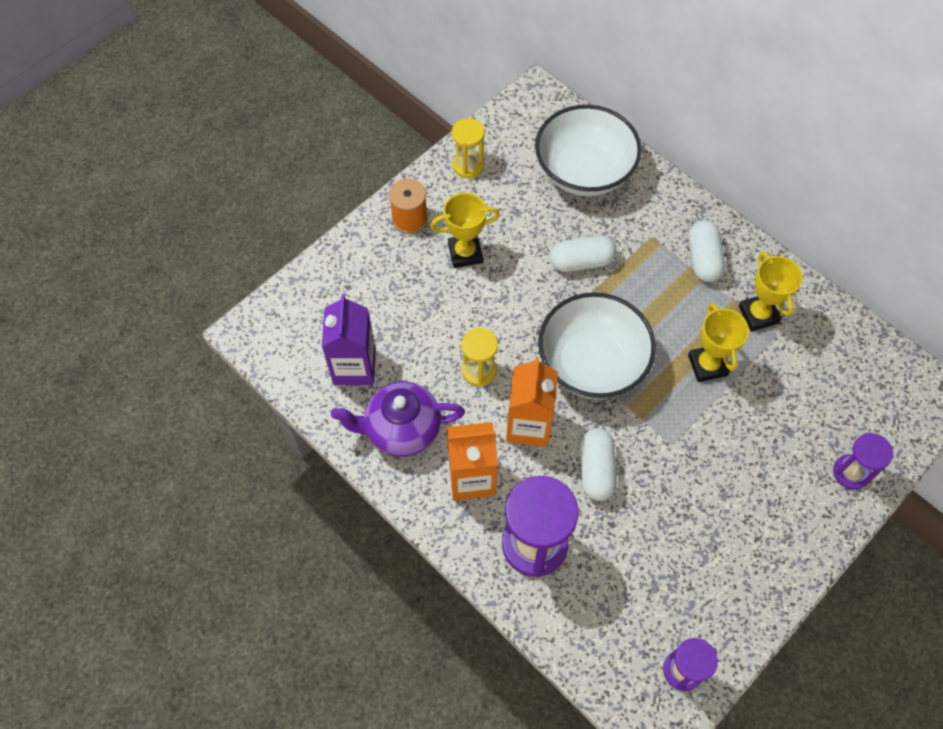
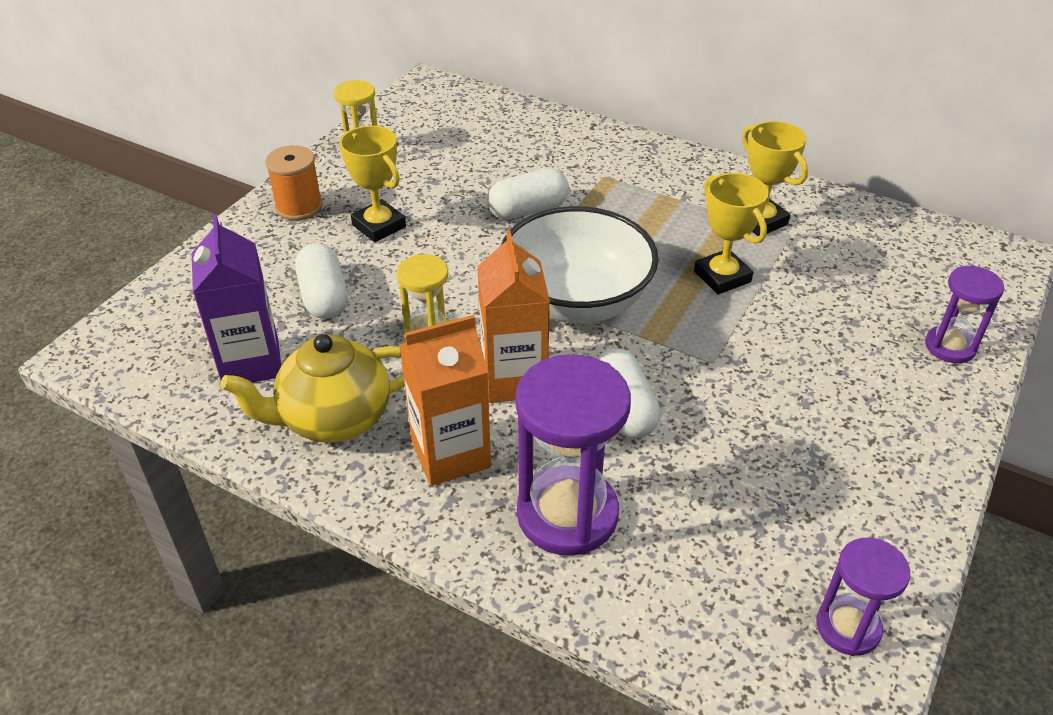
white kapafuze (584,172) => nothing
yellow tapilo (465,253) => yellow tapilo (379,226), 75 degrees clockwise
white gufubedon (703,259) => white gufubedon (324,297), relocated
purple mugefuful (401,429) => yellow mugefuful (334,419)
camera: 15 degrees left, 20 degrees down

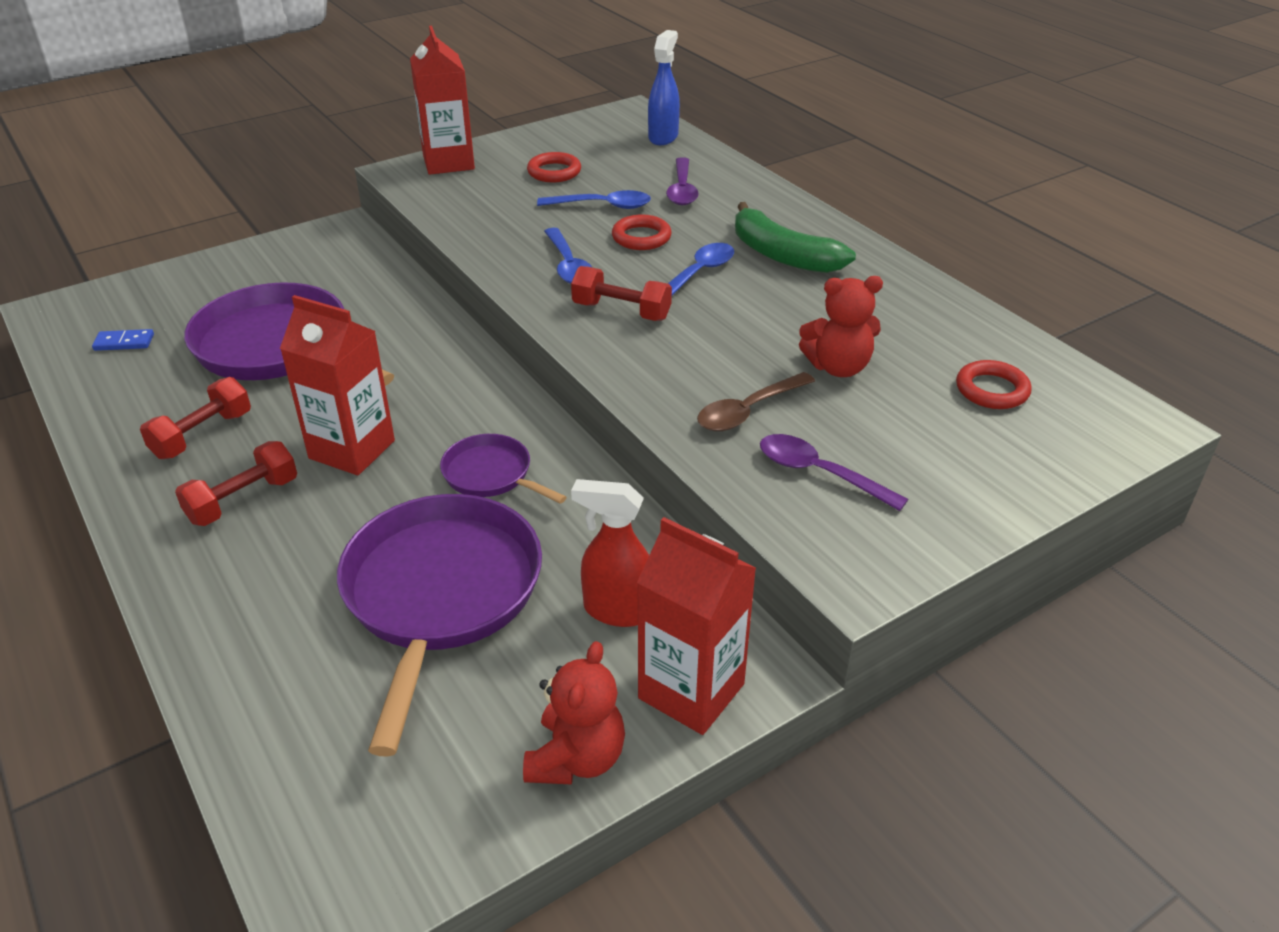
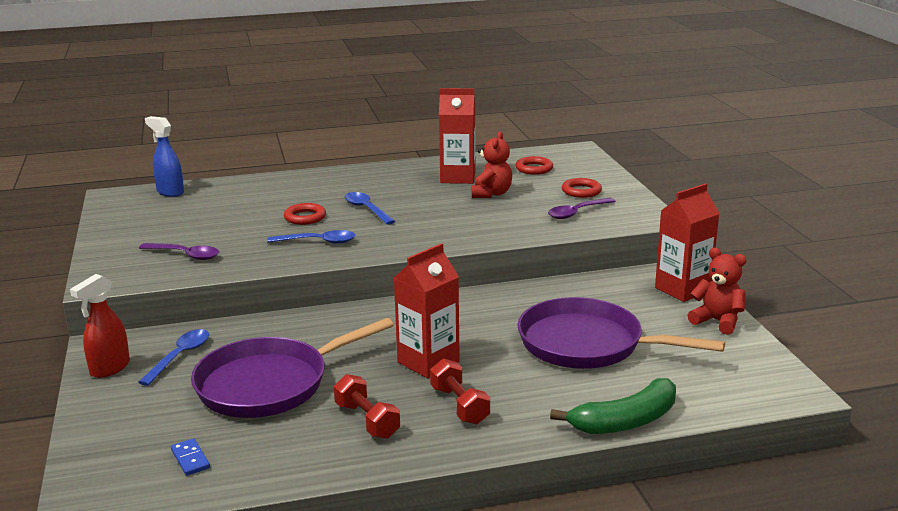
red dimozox (448,162) => red dimozox (458,177), relocated
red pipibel (554,172) => red pipibel (581,191), relocated
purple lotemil (682,190) => purple lotemil (185,255), relocated
blue lotemil (602,206) => blue lotemil (180,356), relocated
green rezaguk (782,255) => green rezaguk (625,421), relocated
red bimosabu (621,311) => nothing
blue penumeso (124,342) => blue penumeso (190,459), 45 degrees counterclockwise
brown lotemil (748,411) => nothing
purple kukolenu (491,474) => nothing
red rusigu (617,610) => red rusigu (109,368), relocated
camera: 70 degrees left, 15 degrees down

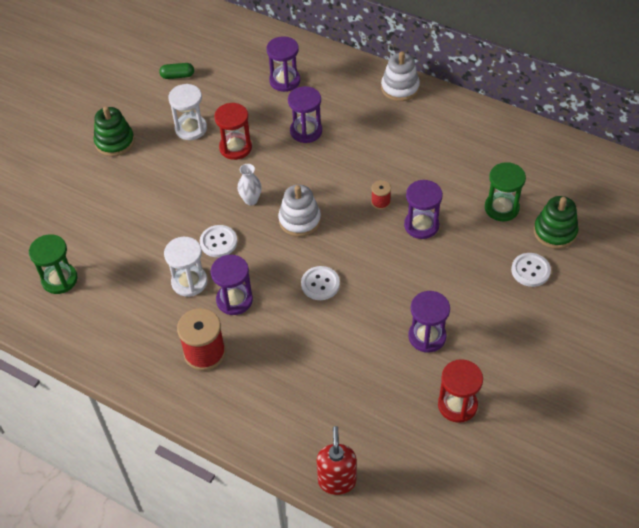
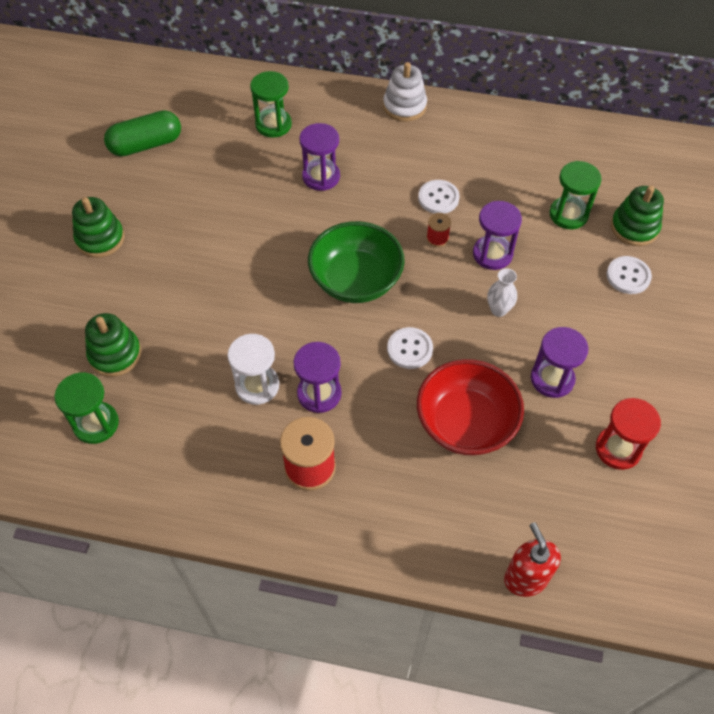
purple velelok (285,81) => green velelok (273,125)
green gufubedon (177,76) => green gufubedon (146,145), x1.85
white velelok (191,128) => nothing
red velelok (235,147) => nothing
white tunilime (251,200) => white tunilime (498,310), relocated
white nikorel (299,220) => green kapafuze (356,280)
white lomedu (218,242) => white lomedu (438,198), relocated
nothing => green nikorel (115,354)
nothing => red kapafuze (465,423)
camera: 20 degrees left, 5 degrees up

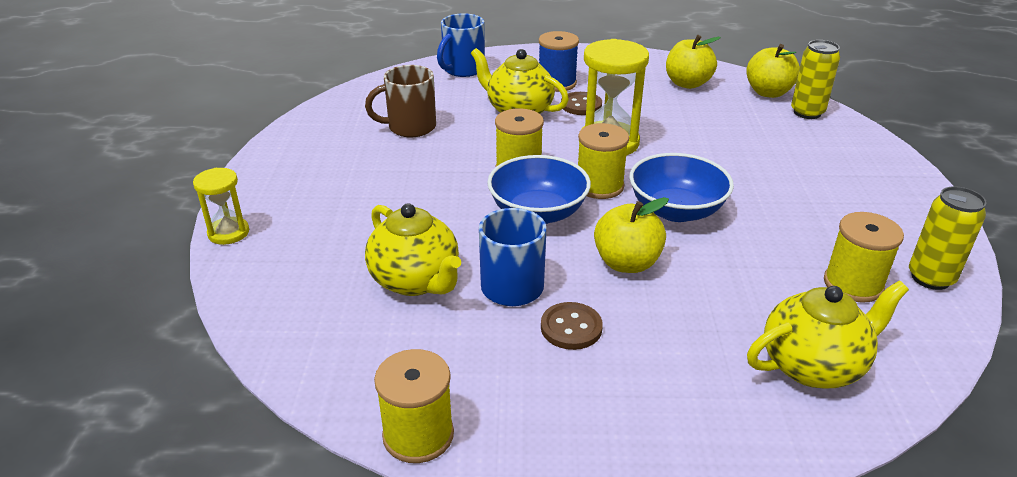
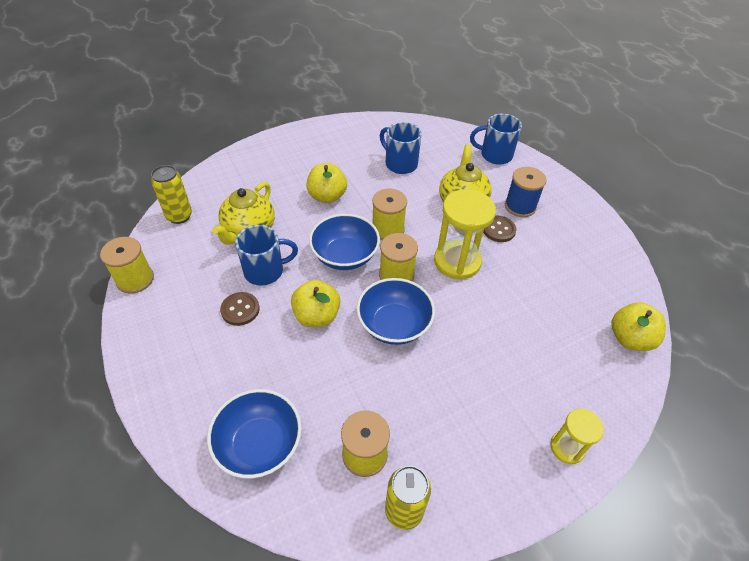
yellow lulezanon (687,83) => yellow lulezanon (327,196), relocated
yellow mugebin (807,112) => yellow mugebin (179,216), relocated
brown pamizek (410,127) => blue pamizek (400,164)
yellow velelok (228,233) => yellow velelok (567,447), relocated
yellow mugefuful (813,365) => blue kapafuze (259,444)
camera: 60 degrees right, 15 degrees up

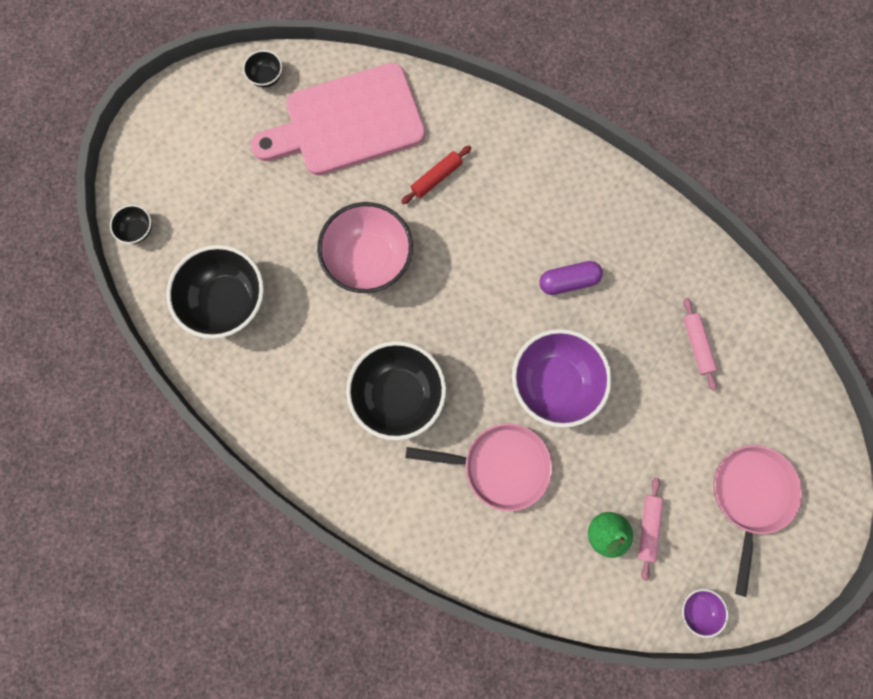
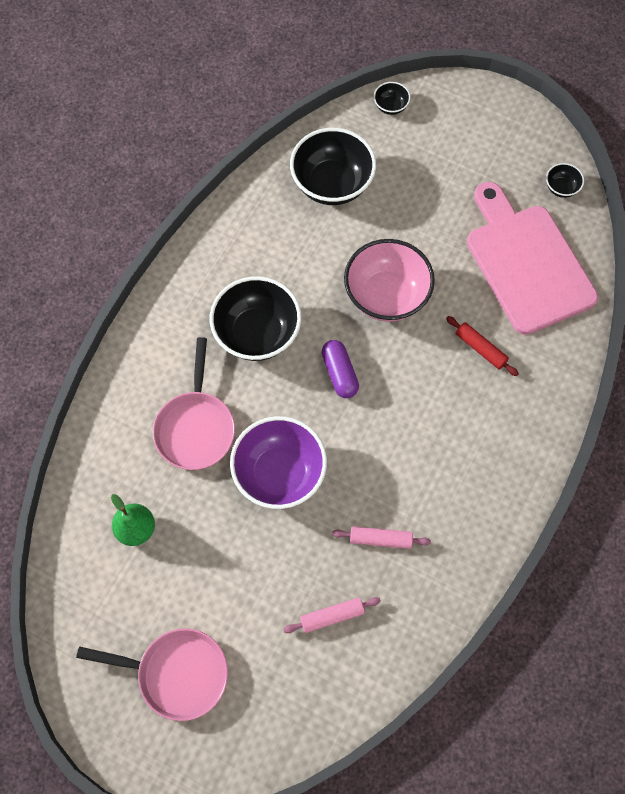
purple gufubedon (568,281) => purple gufubedon (339,373), relocated
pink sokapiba (647,527) => pink sokapiba (380,539), relocated
purple kapafuze (697,609) => nothing
camera: 85 degrees right, 10 degrees down

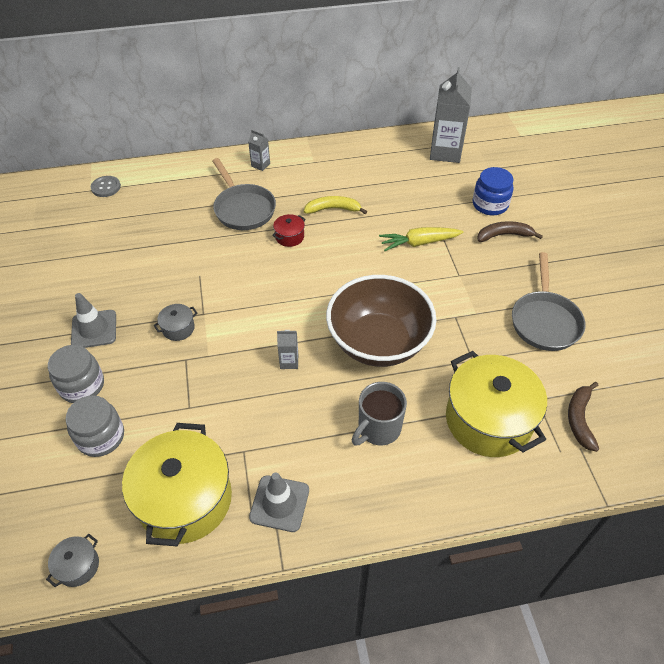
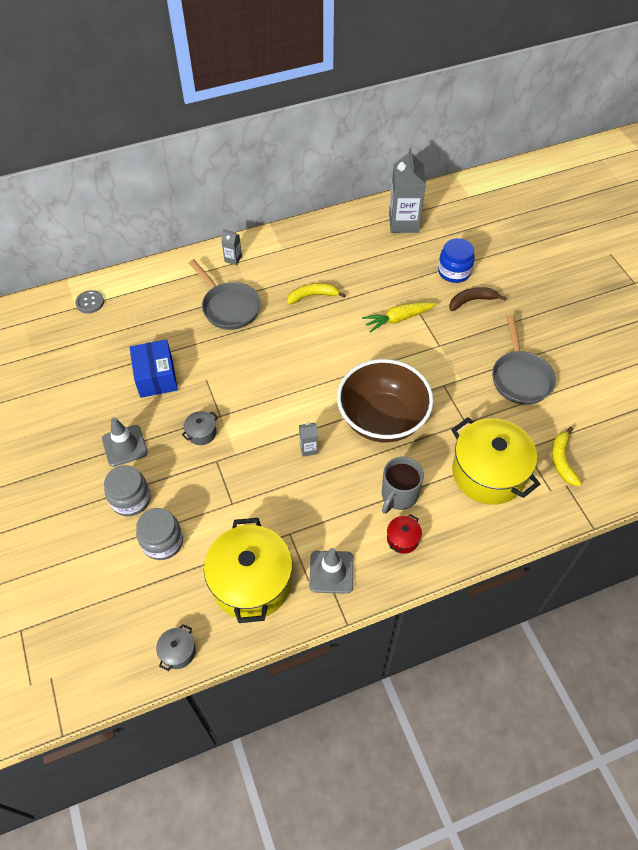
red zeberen (289,237) => red zeberen (402,539), relocated
brown rezaguk (579,419) => yellow rezaguk (562,460)
nothing => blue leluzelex (156,377)
camera: 10 degrees left, 5 degrees up

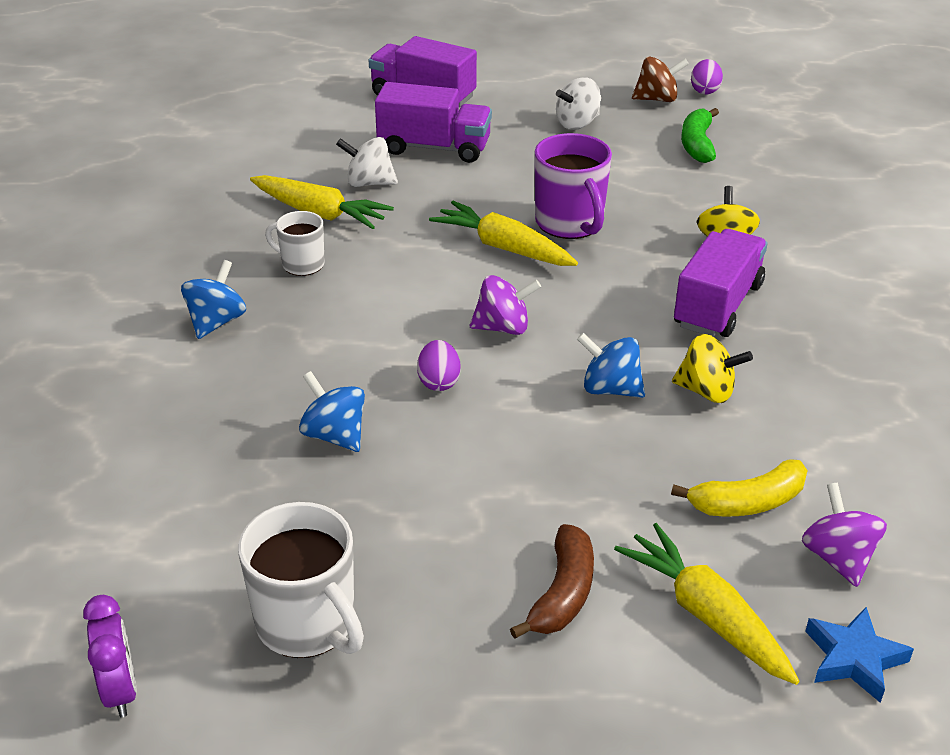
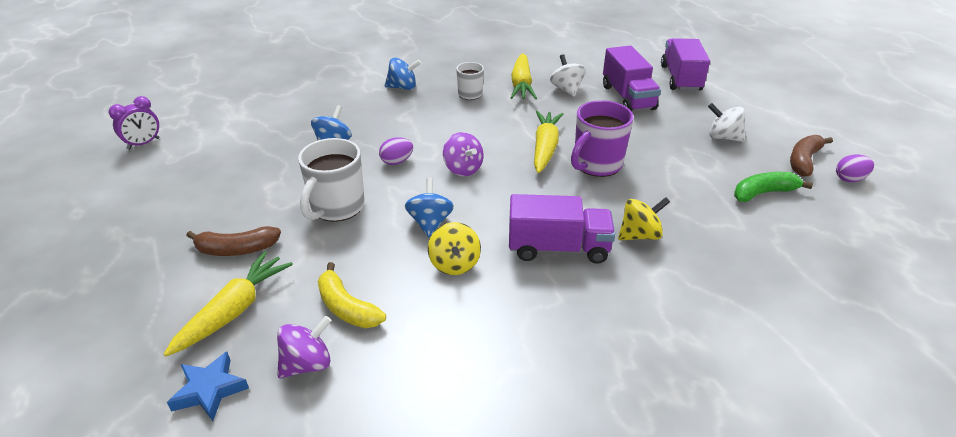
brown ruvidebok (657,99) => brown rezaguk (804,161)
white pamizek (307,624) => white pamizek (336,207), relocated
camera: 65 degrees right, 0 degrees up

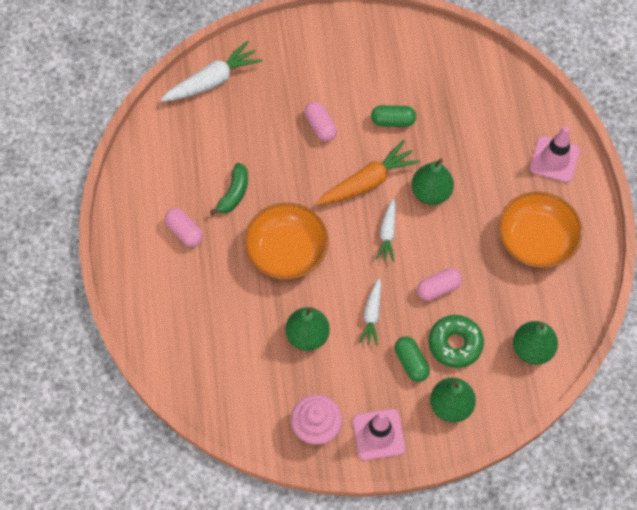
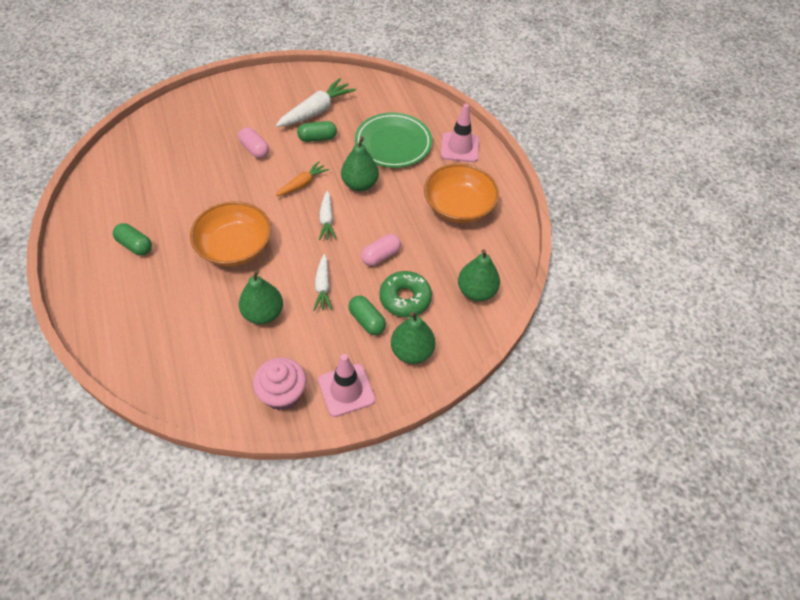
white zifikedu (212,81) => white zifikedu (316,111), relocated
orange zifikedu (367,182) => orange zifikedu (302,184), x0.61
green rezaguk (234,193) => nothing
pink gufubedon (184,232) => green gufubedon (135,245)
nothing => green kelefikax (393,144)
camera: 15 degrees left, 10 degrees down

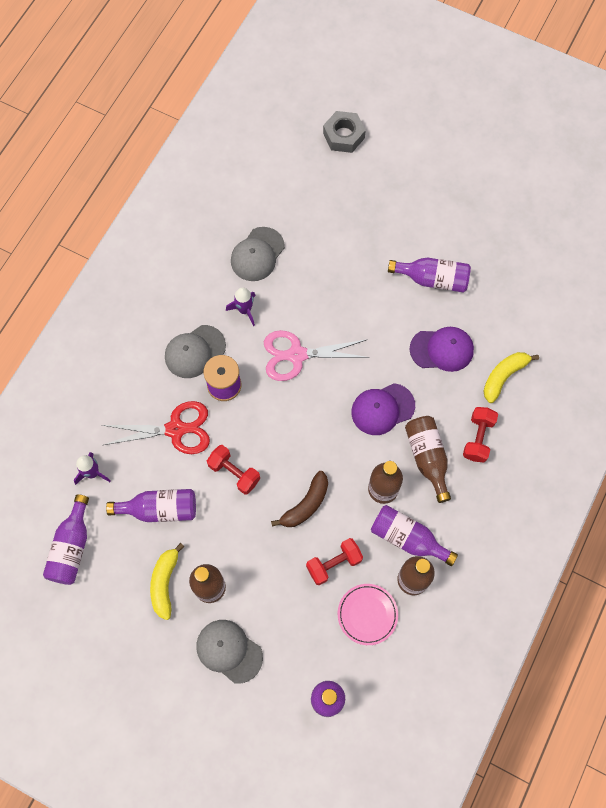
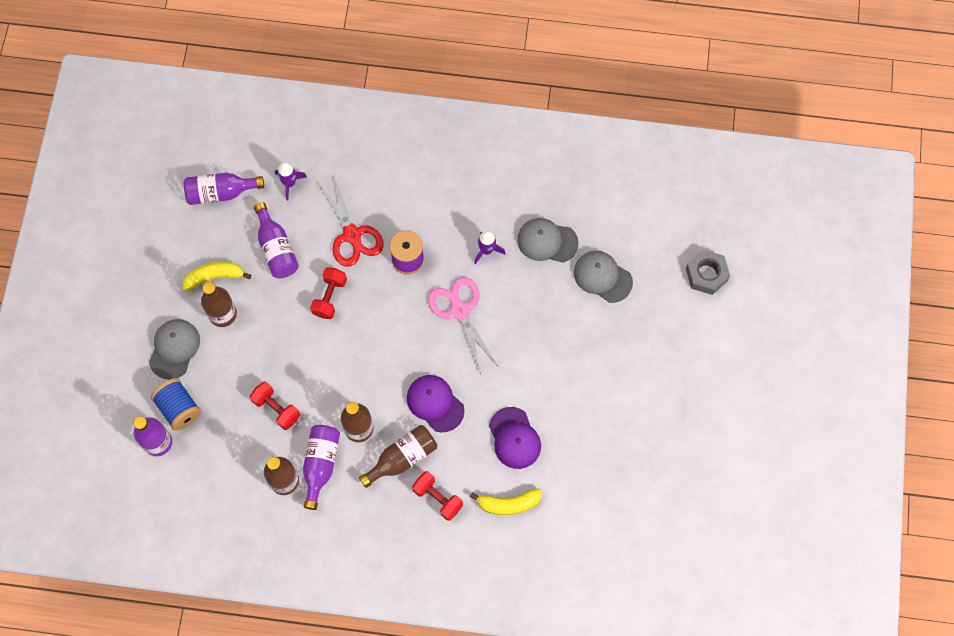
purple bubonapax (433,279) => nothing
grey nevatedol (195,351) => grey nevatedol (602,277), relocated
yellow rezaguk (503,376) => yellow rezaguk (508,504), 150 degrees clockwise
red bimosabu (478,438) => red bimosabu (437,498), 45 degrees clockwise
brown rezaguk (306,504) => nothing
pink kelefikax (367,614) => nothing
nothing => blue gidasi (179,408)
camera: 70 degrees right, 0 degrees up

